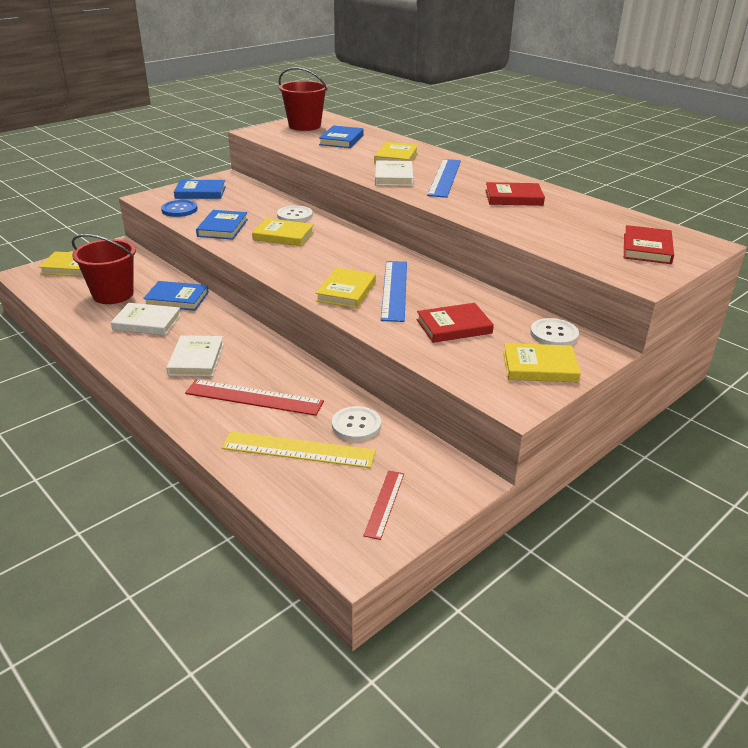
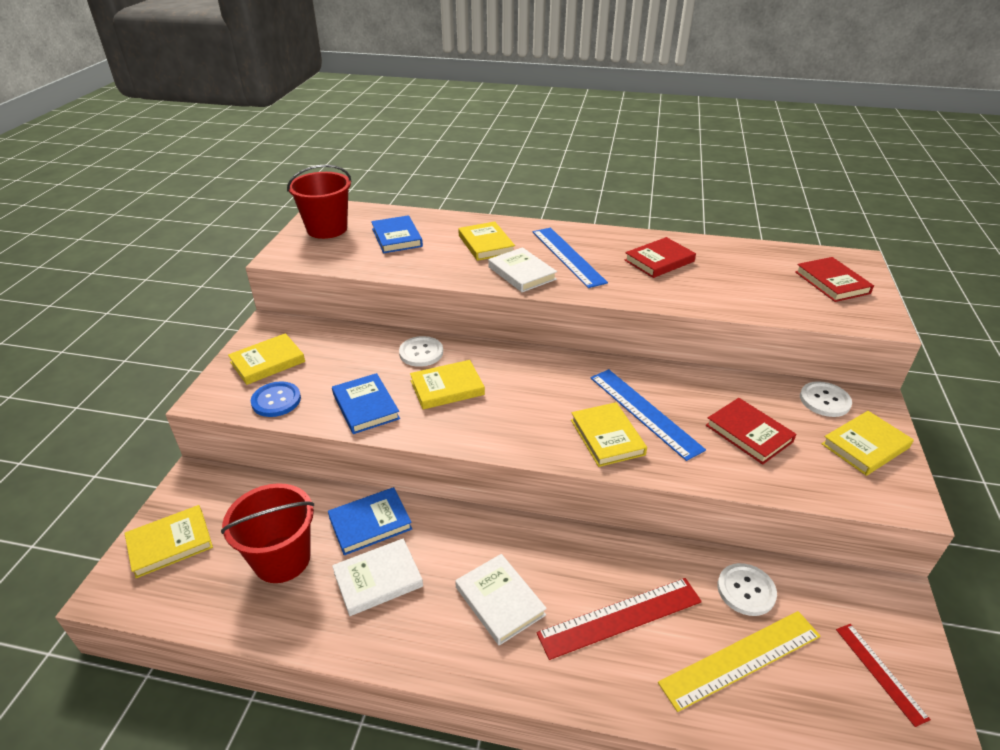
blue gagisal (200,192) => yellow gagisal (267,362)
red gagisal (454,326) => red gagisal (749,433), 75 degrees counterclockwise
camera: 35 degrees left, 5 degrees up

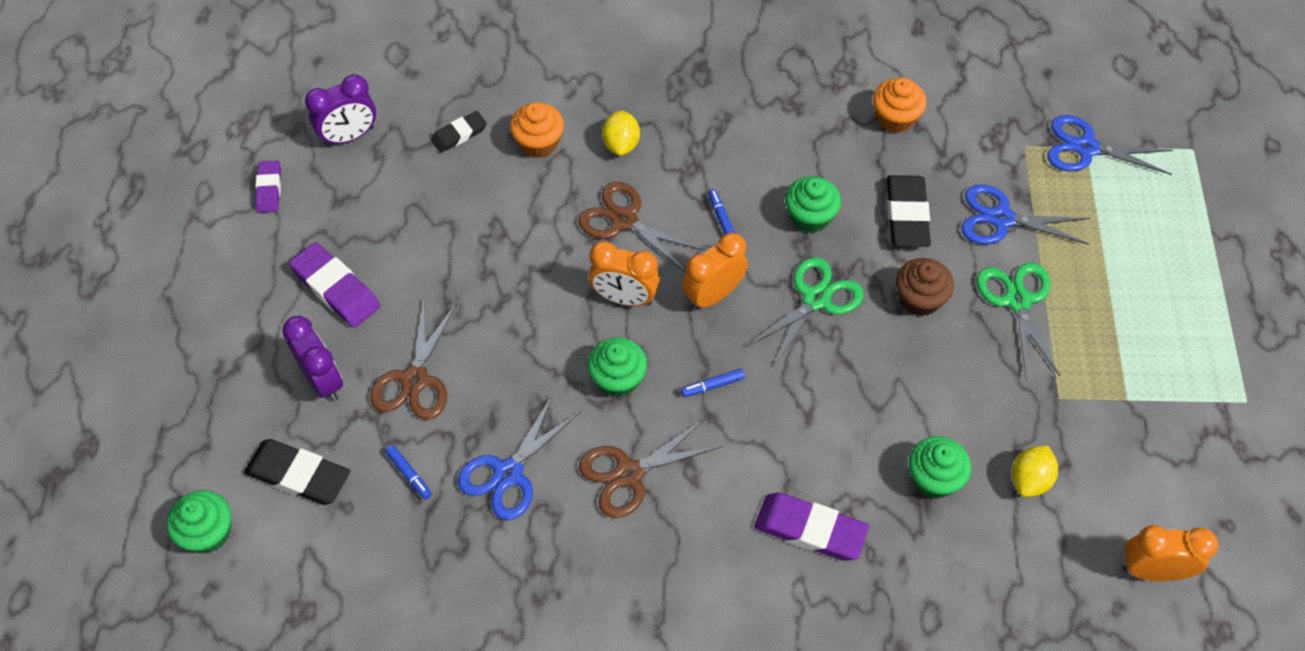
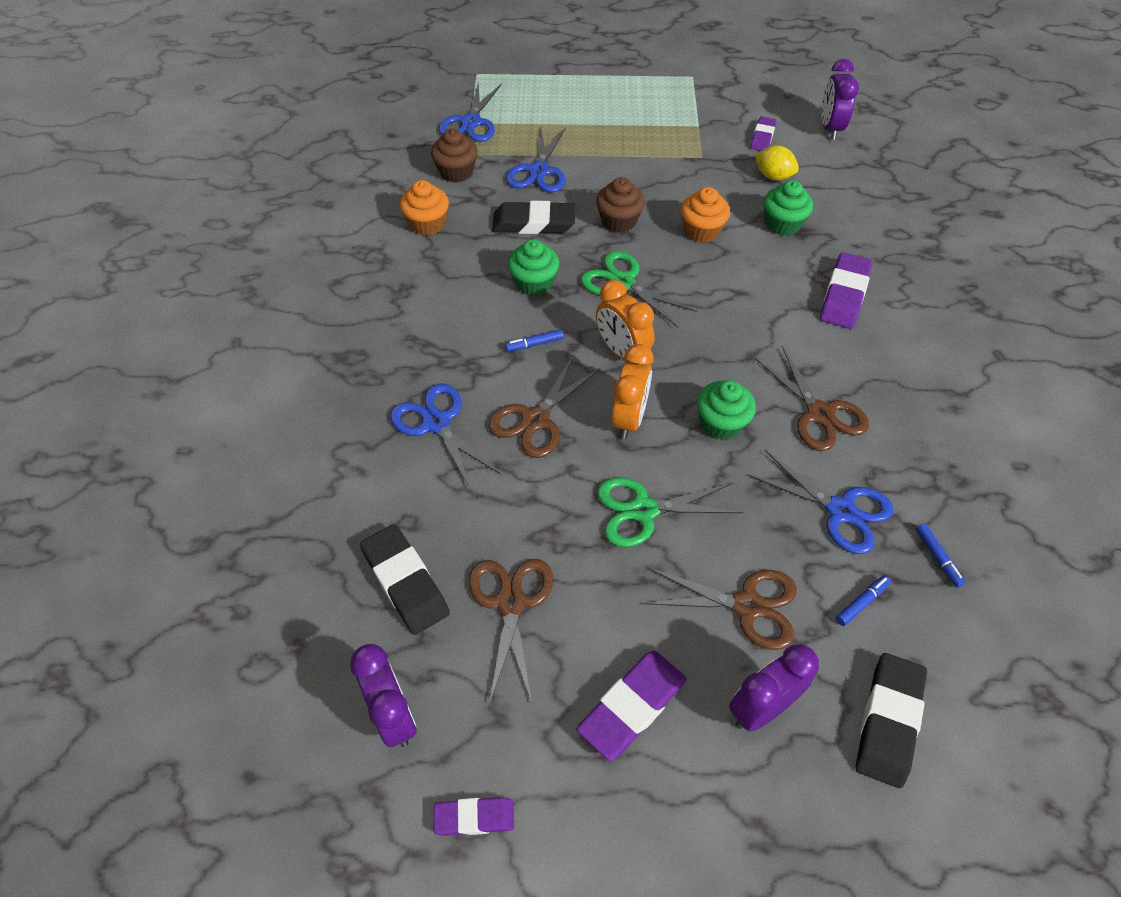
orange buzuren (539,142) => orange buzuren (701,231), relocated
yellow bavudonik (621,144) => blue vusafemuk (436,423)
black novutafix (459,134) => black novutafix (405,582), x1.66
green vusafemuk (1017,301) => green vusafemuk (643,510), relocated
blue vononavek (712,385) => blue vononavek (937,558), relocated
green buzuren (208,532) => nothing
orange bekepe (1152,570) => purple bekepe (830,128)
nothing => purple novutafix (762,137)
nothing => brown buzuren (456,172)
nothing => brown vusafemuk (511,603)
camera: 90 degrees left, 5 degrees down

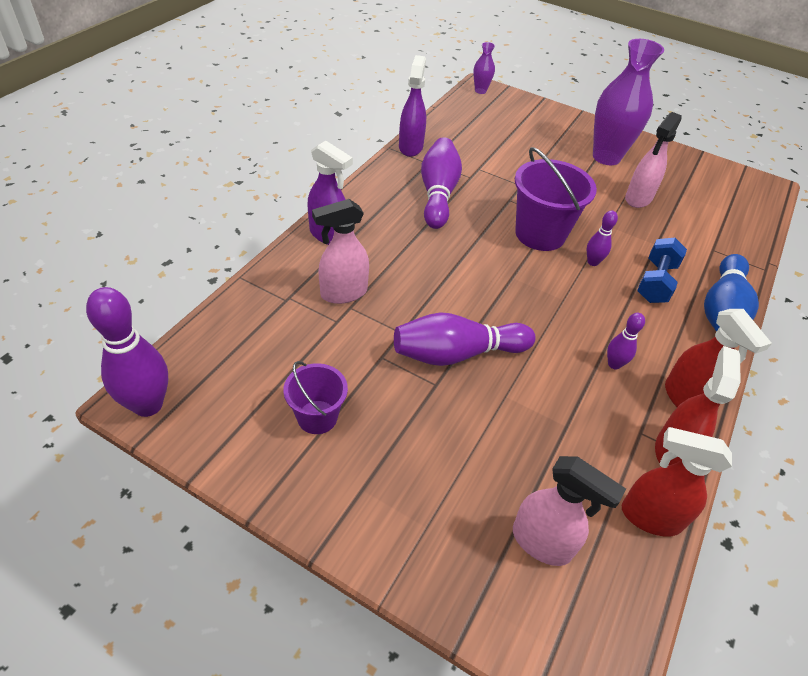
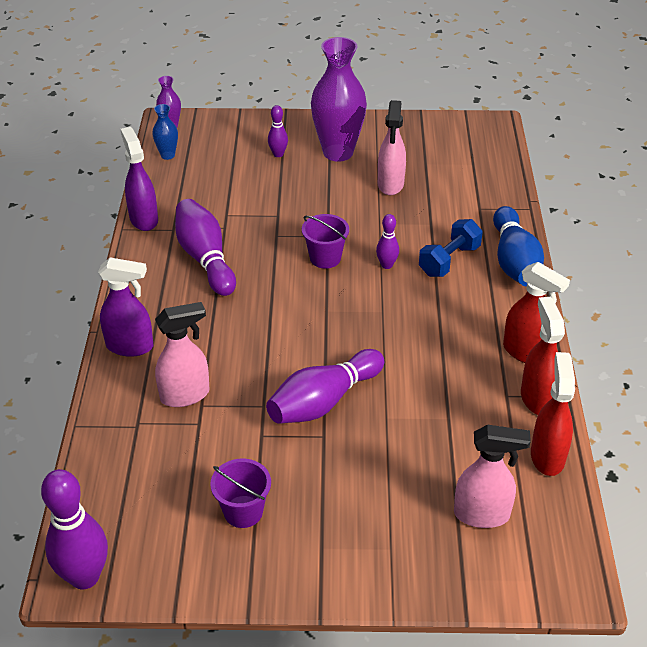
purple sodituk (540,234) => purple sodituk (325,258), x0.59
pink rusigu (343,293) => pink rusigu (185,395), 150 degrees counterclockwise
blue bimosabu (655,282) => blue bimosabu (449,260), 45 degrees clockwise
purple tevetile (614,364) => purple tevetile (278,154), relocated
red rusigu (650,517) => red rusigu (547,456), 105 degrees clockwise
nothing => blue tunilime (167,155)
camera: 25 degrees left, 5 degrees down

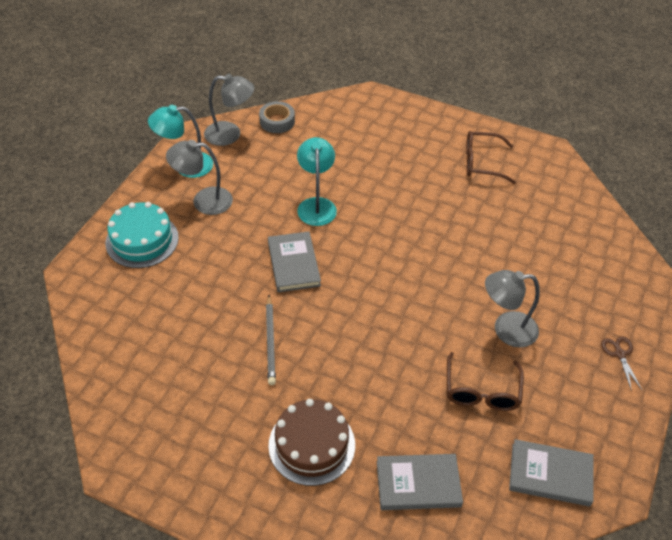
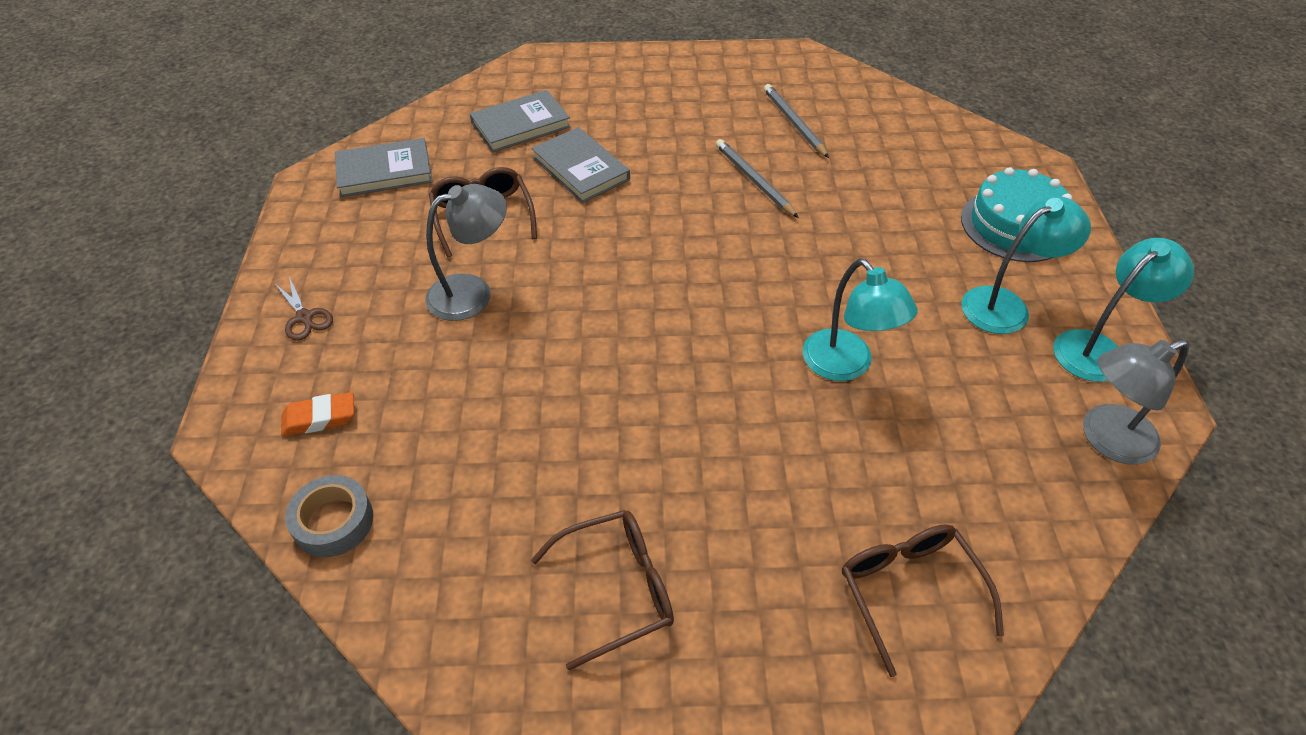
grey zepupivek (277,121) => grey zepupivek (333,521), relocated
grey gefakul (204,201) => turquoise gefakul (1006,305)
grey gagisal (293,264) => grey gagisal (581,169), relocated
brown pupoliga (311,445) => nothing
nothing => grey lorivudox (794,123)
nothing => orange novutafix (319,418)
nothing => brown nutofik (910,592)
camera: 155 degrees right, 0 degrees up

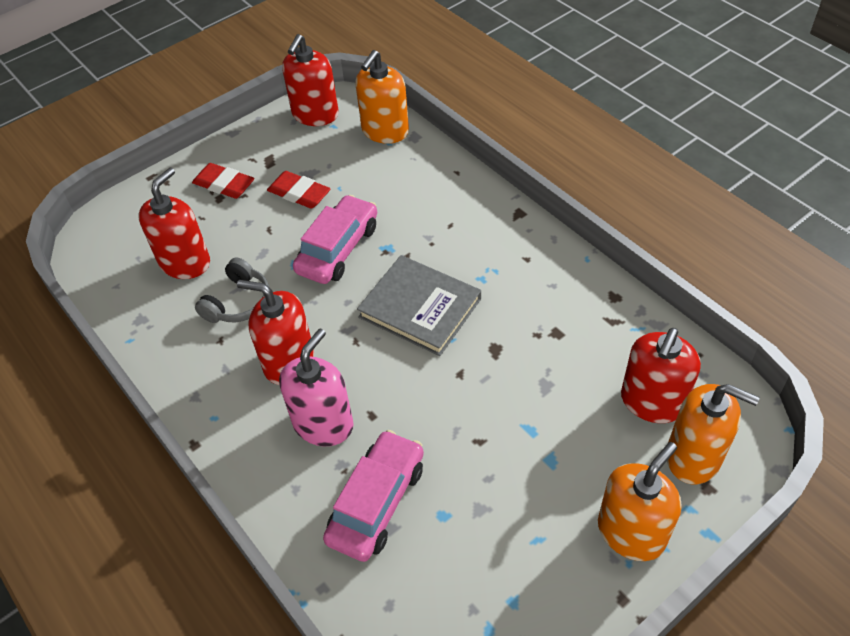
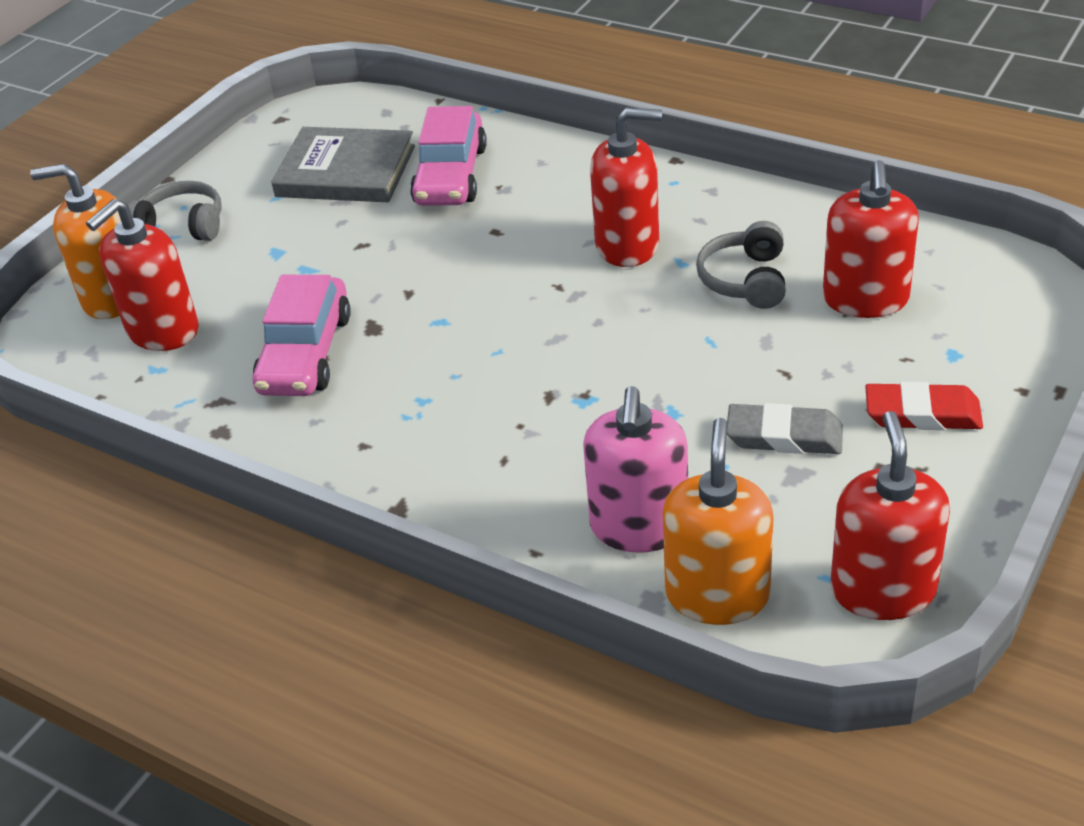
red novutafix (299,193) => grey novutafix (784,436)
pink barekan (338,249) => pink barekan (305,353), relocated
grey gagisal (420,308) => grey gagisal (345,171), relocated
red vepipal (652,402) => red vepipal (162,331), 150 degrees counterclockwise
pink vepipal (323,424) => pink vepipal (639,526), relocated
orange vepipal (631,532) => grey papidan (182,225)
camera: 160 degrees right, 10 degrees down

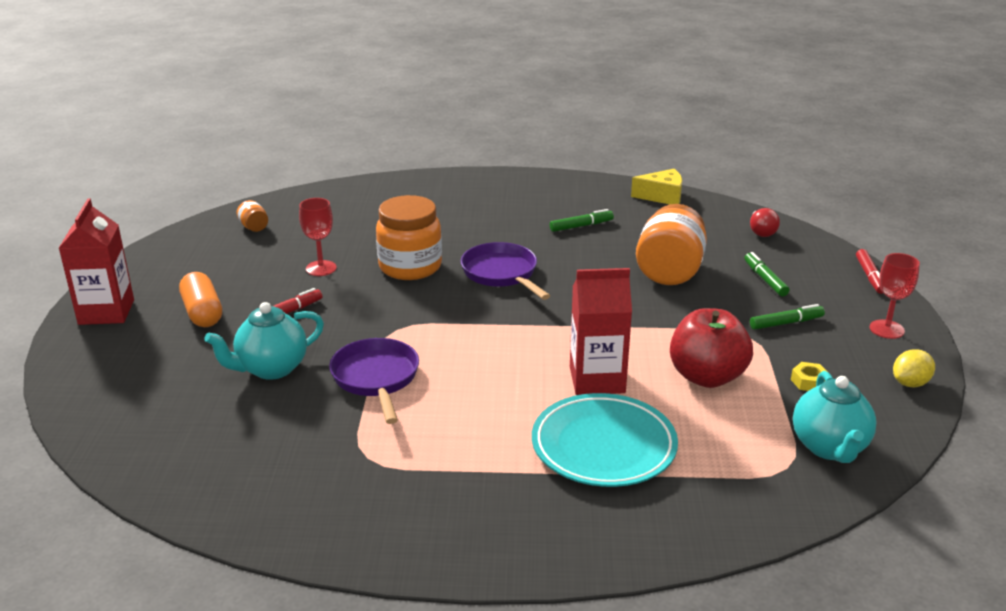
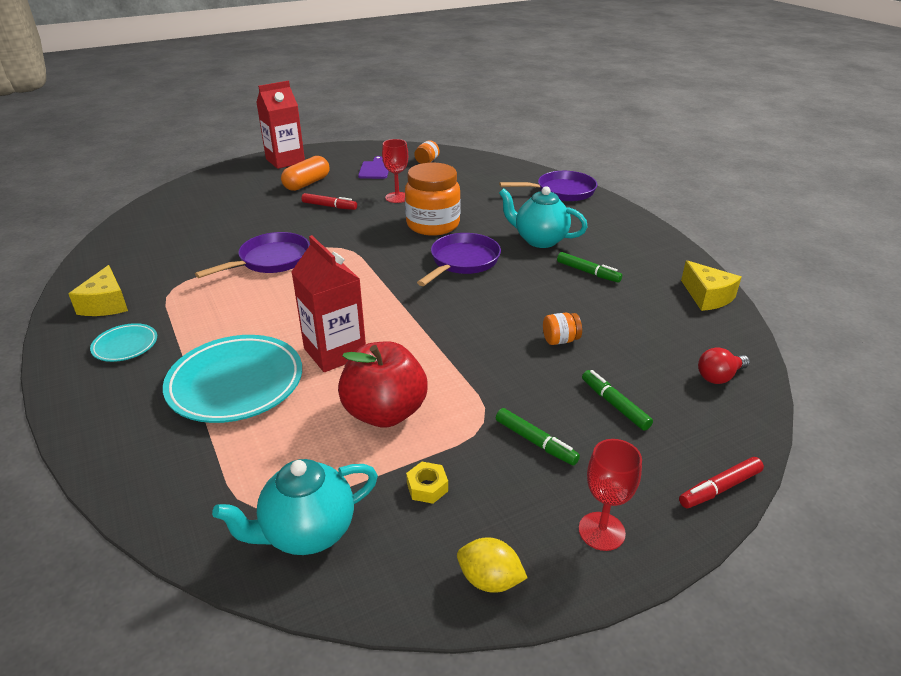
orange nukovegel (669,271) => orange nukovegel (560,340), x0.43
green vononavek (765,279) => green vononavek (614,404), 75 degrees counterclockwise
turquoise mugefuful (271,369) => turquoise mugefuful (539,240), relocated
nothing => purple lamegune (375,169)
nothing => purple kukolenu (561,191)
nothing => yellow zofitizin (106,304)
nothing => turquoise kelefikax (125,345)
camera: 60 degrees right, 5 degrees up

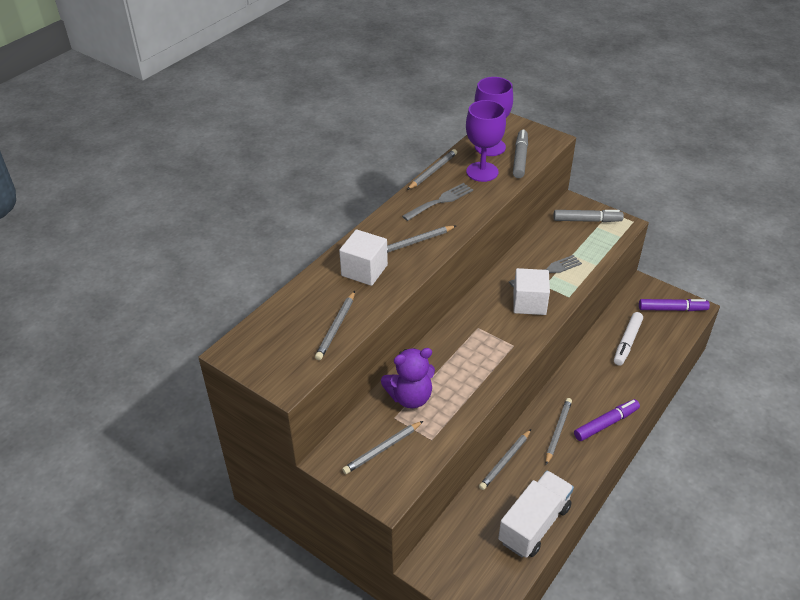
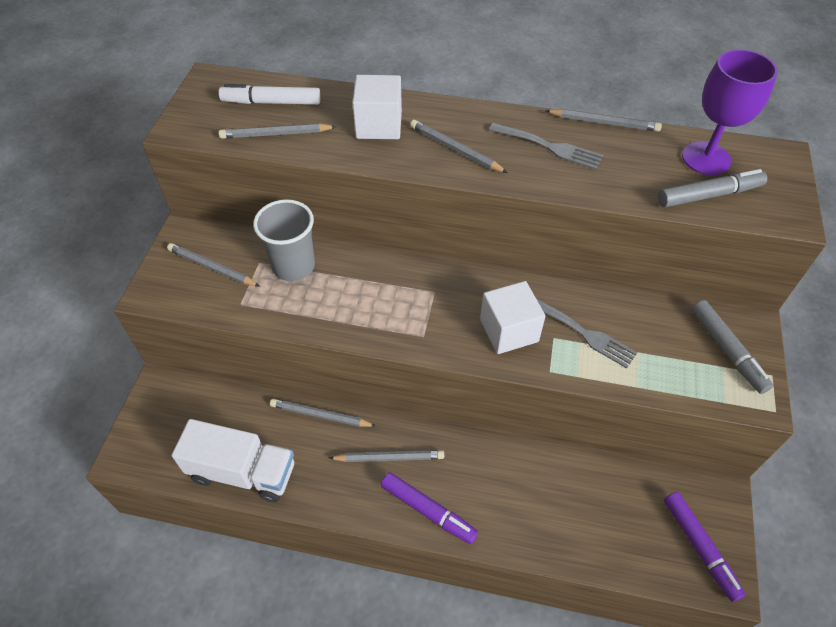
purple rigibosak (482,172) => nothing
white vononavek (627,342) => white vononavek (271,102), relocated
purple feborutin (410,397) => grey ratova (293,266)
camera: 65 degrees right, 10 degrees up

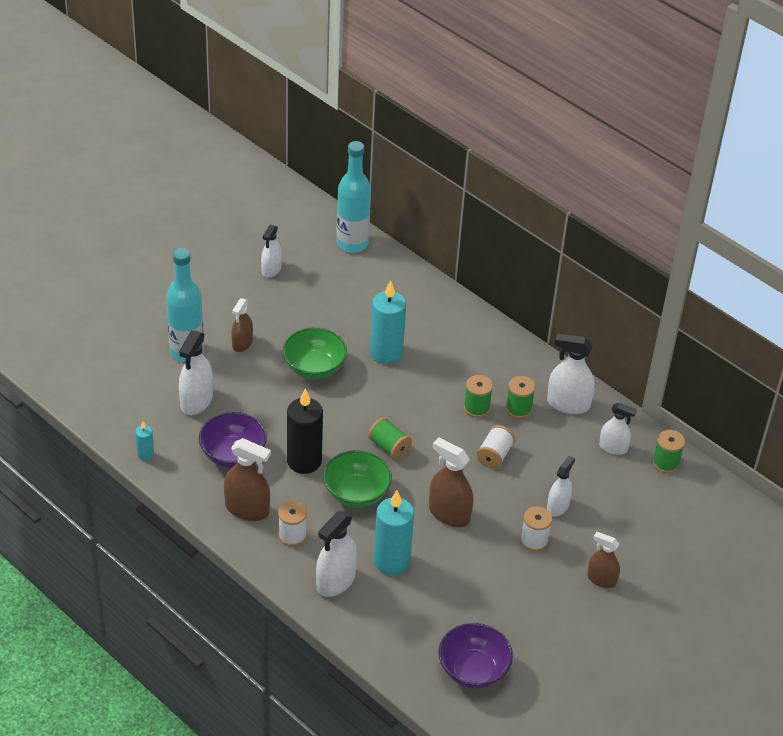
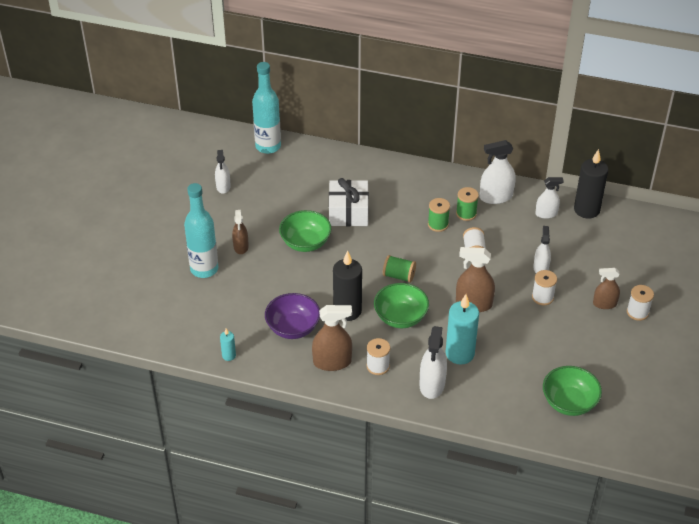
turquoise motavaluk (386,353) => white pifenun (348,212)
white rusigu (196,401) => nothing
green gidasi (665,463) => black motavaluk (586,210)
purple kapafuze (473,670) => green kapafuze (569,402)
nothing => white gidasi (637,312)
camera: 25 degrees left, 0 degrees up

